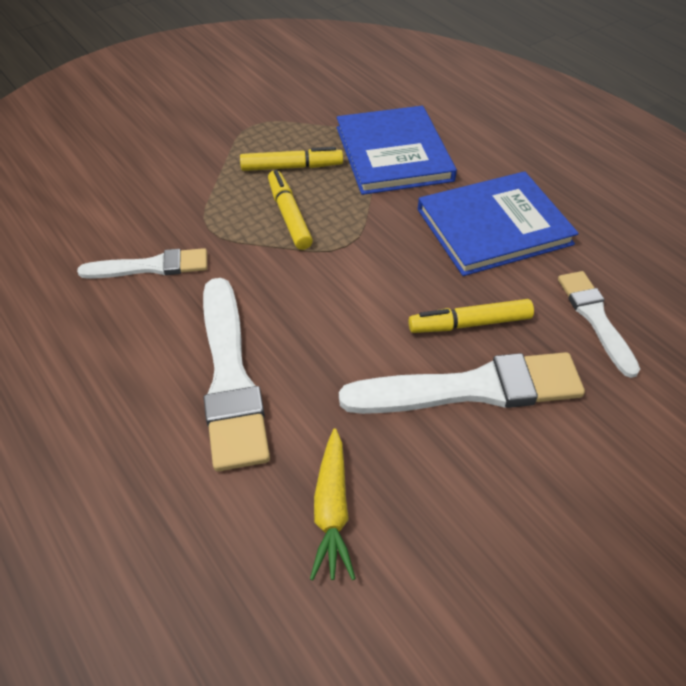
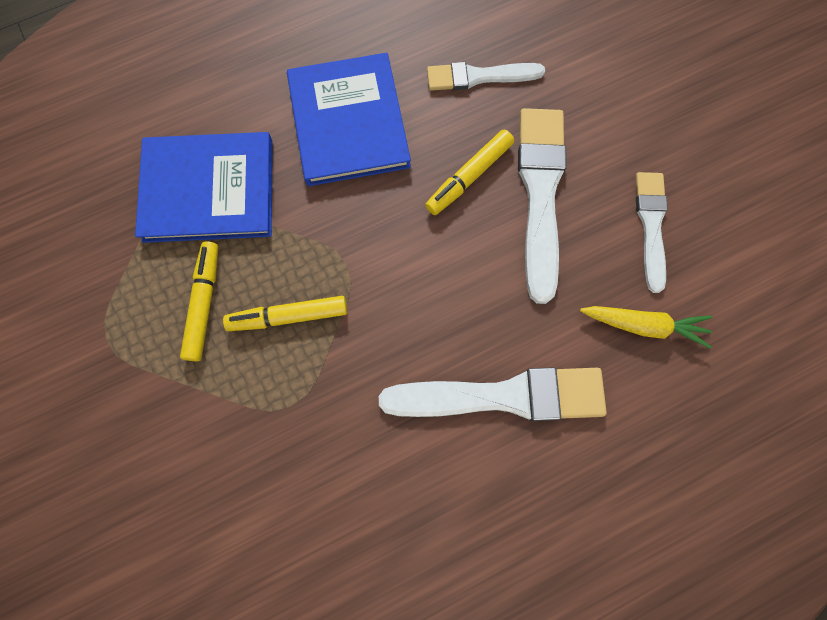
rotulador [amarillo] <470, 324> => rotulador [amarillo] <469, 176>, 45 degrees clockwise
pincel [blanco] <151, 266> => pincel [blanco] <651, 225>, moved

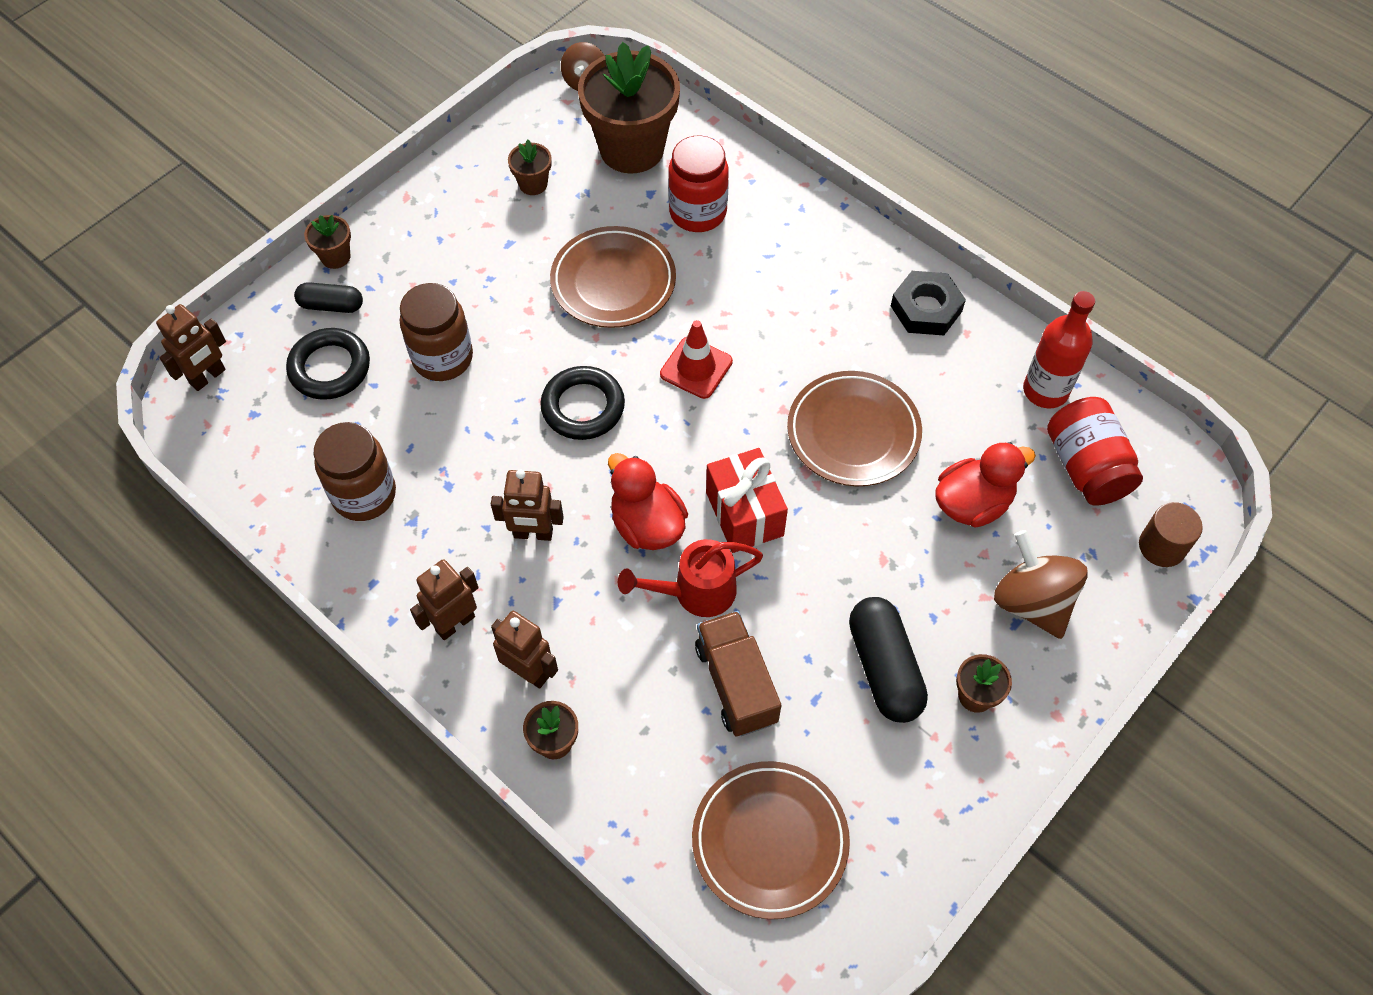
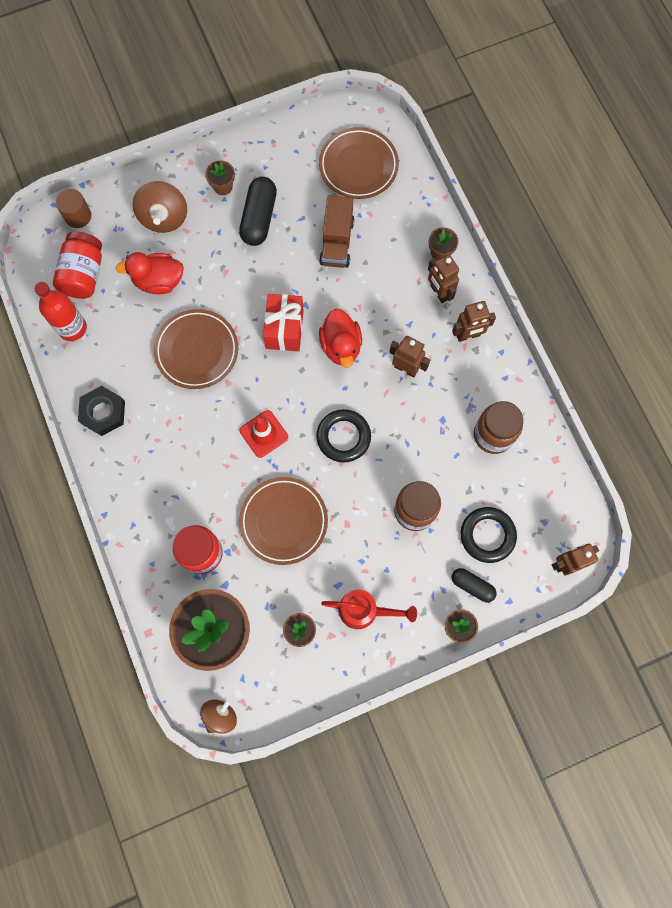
regadera [rojo] <695, 592> => regadera [rojo] <364, 610>, moved

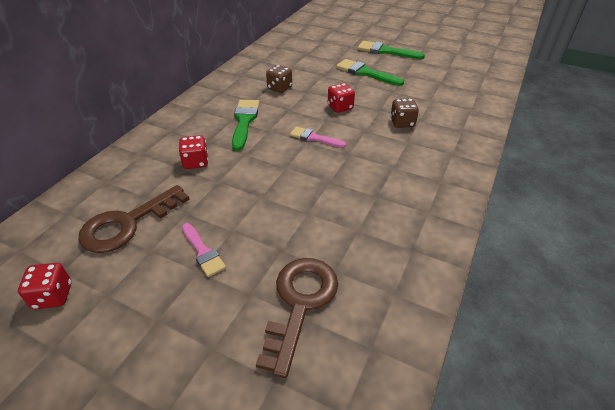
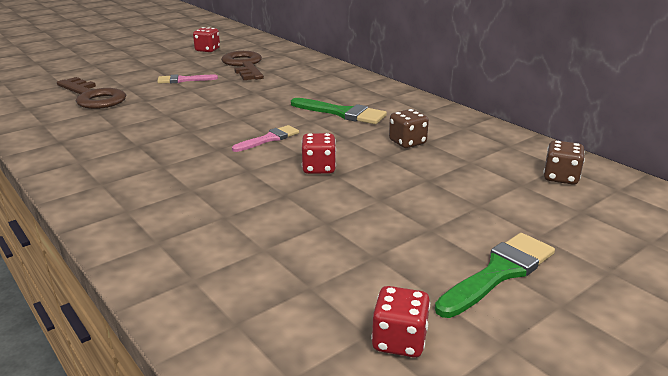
dado [rojo] <196, 162> => dado [rojo] <399, 341>, moved
dado [marrón] <402, 123> => dado [marrón] <560, 177>, moved
pincel [verde] <365, 73> => nothing

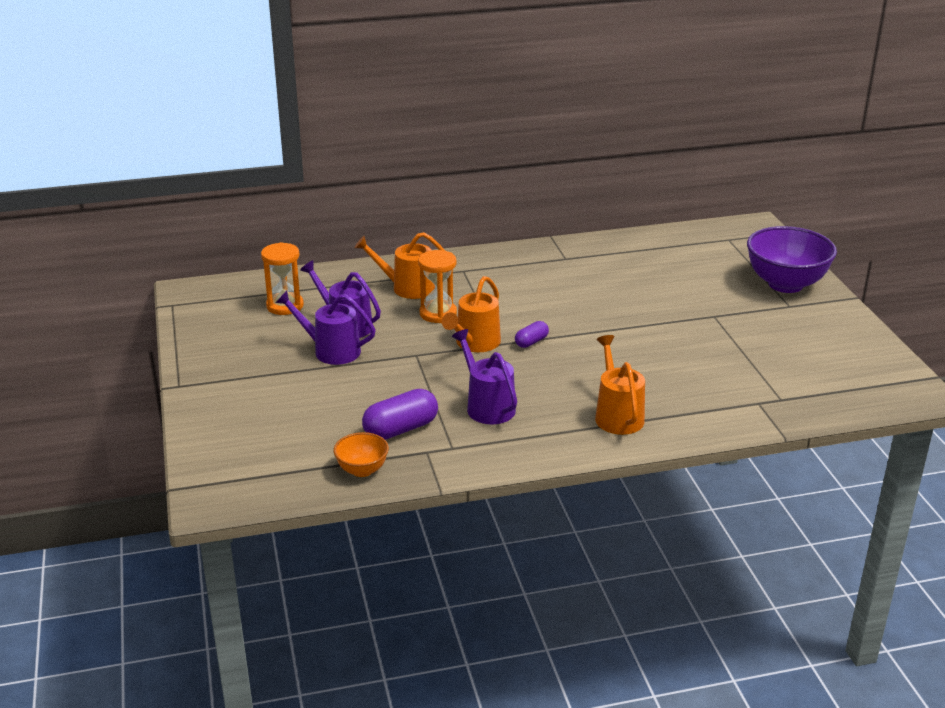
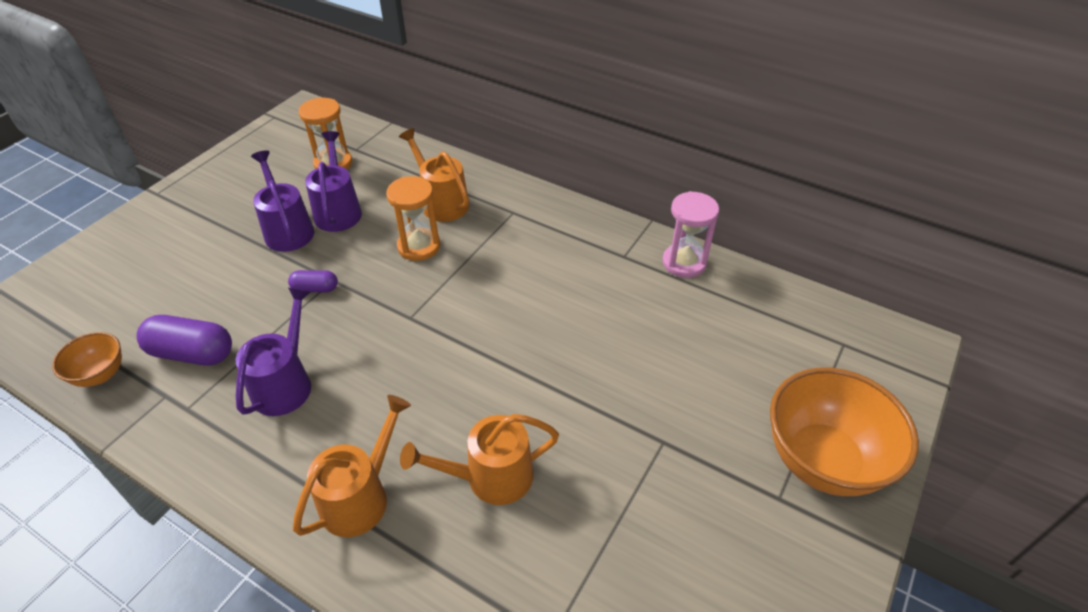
cápsula [morado] <531, 342> => cápsula [morado] <315, 288>, moved
regadera [naranja] <475, 343> => regadera [naranja] <491, 477>, moved
nothing => reloj de arena [rosa] <684, 263>
cuenco [morado] <785, 284> => cuenco [naranja] <823, 460>

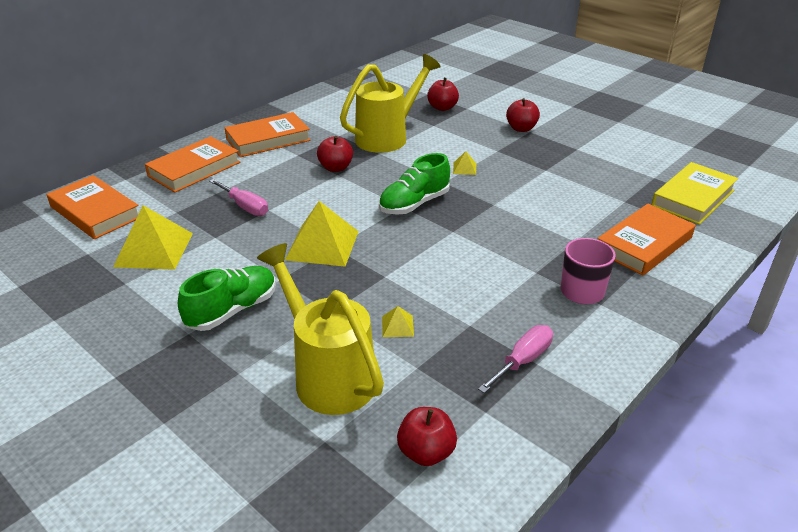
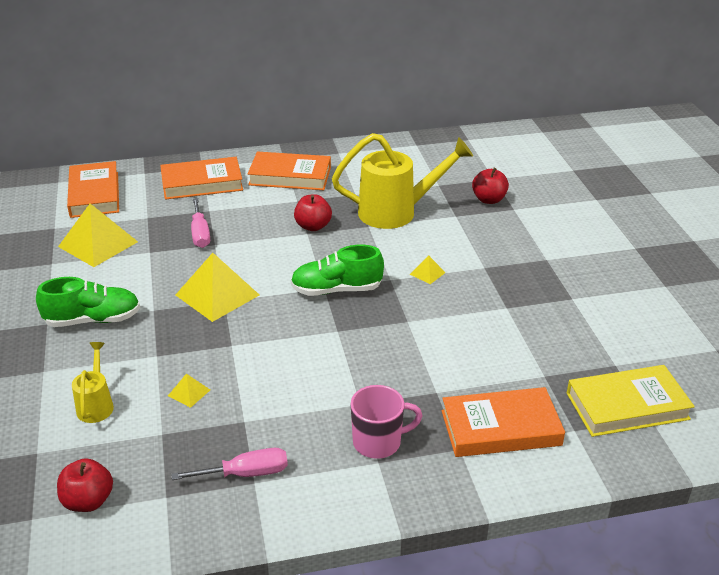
regadera [amarillo] <328, 374> => regadera [amarillo] <96, 404>, x0.49
manzana [rojo] <521, 128> => nothing

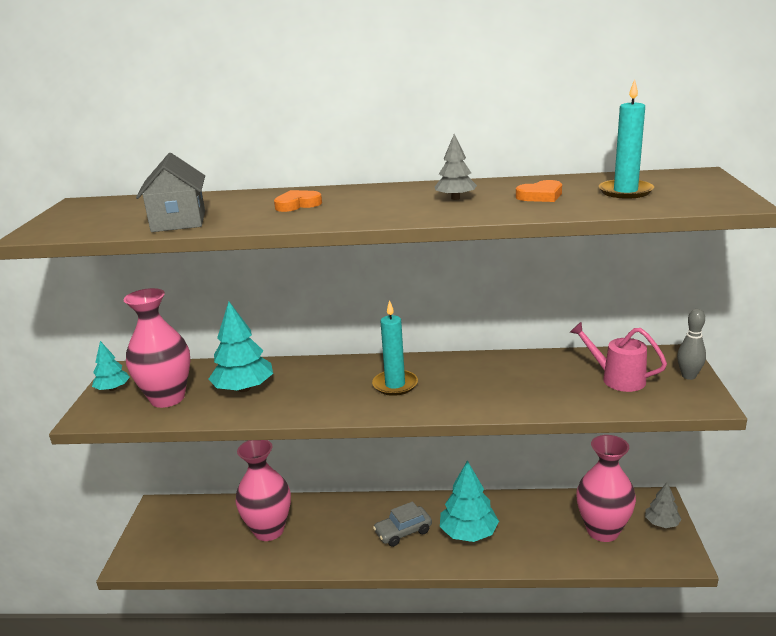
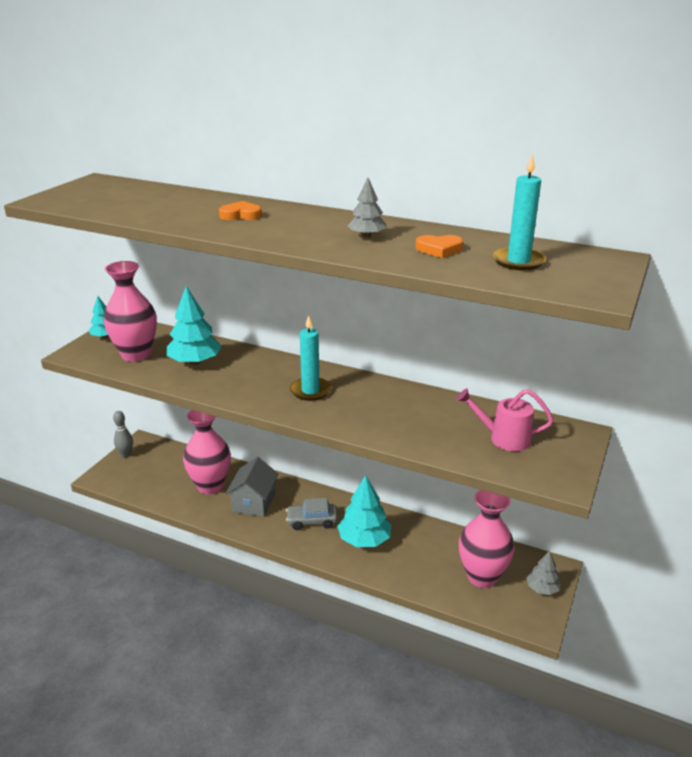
bolo [gris] <688, 376> => bolo [gris] <125, 454>, moved
casa [gris] <179, 221> => casa [gris] <254, 503>, moved
regadera [rosa] <616, 378> => regadera [rosa] <503, 438>, 45 degrees counterclockwise

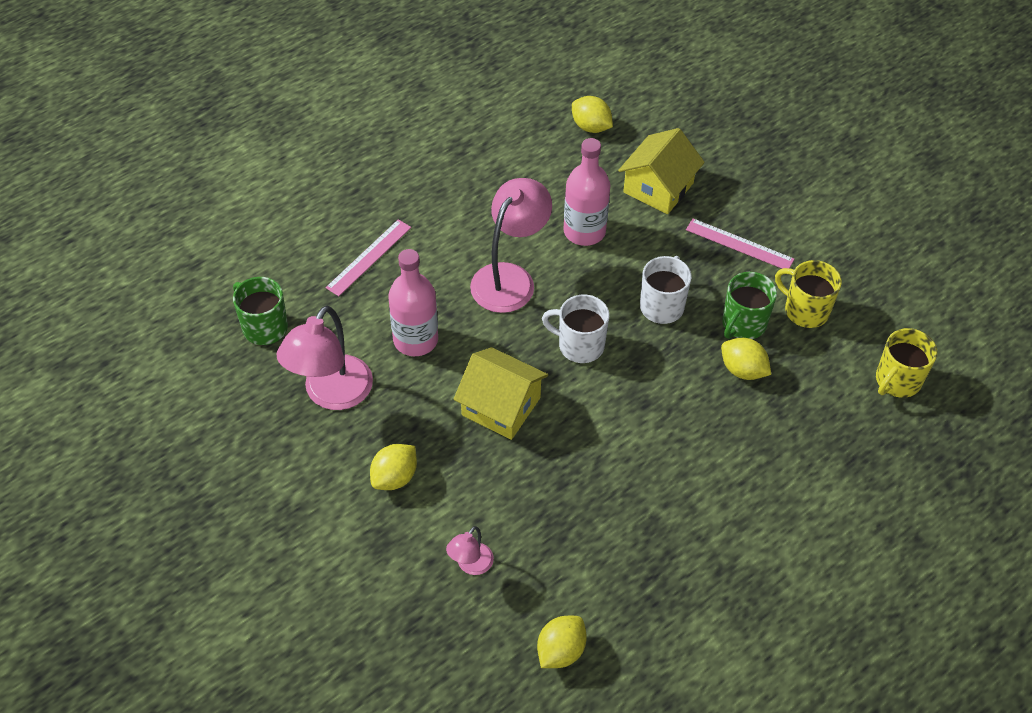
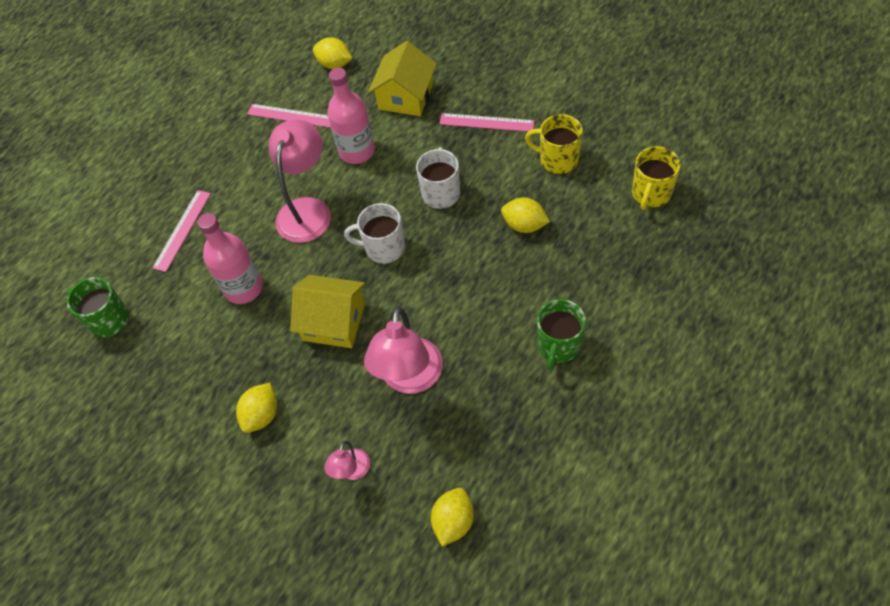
nothing => regla [rosa] <291, 116>
lámpara [rosa] <331, 394> => lámpara [rosa] <410, 379>, moved
taza [verde] <743, 324> => taza [verde] <558, 346>, moved

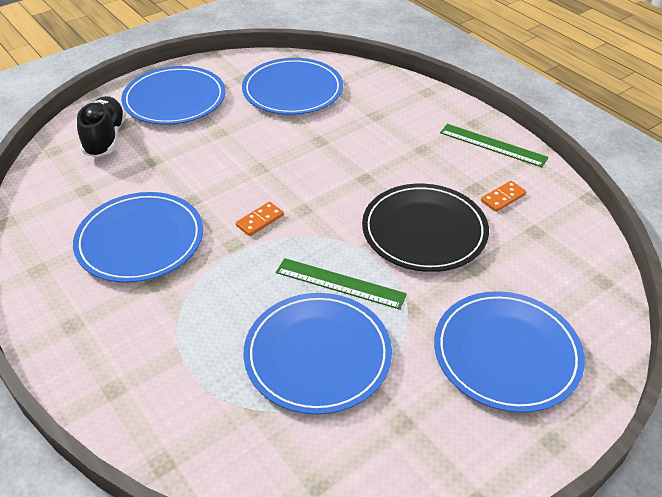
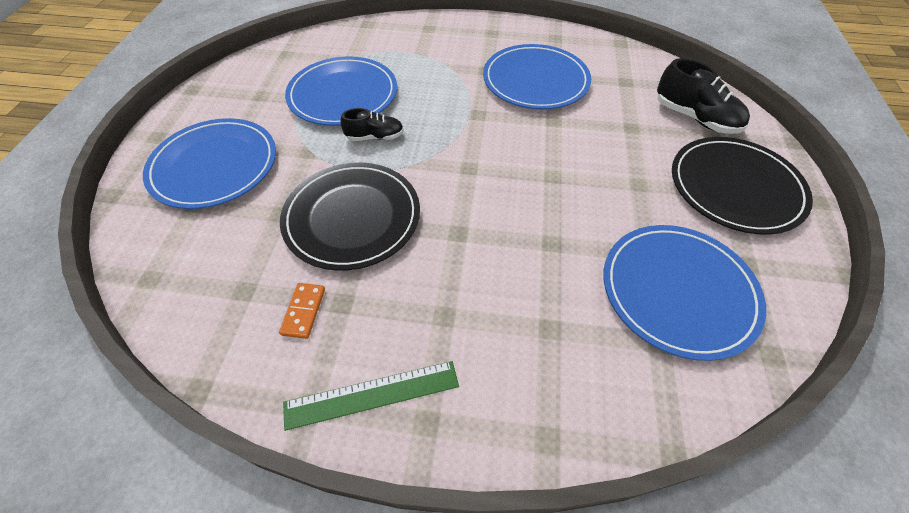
regla [verde] <340, 283> => zapato [negro] <375, 137>
plato [azul] <174, 99> => plato [negro] <735, 187>
ficha de dominó [naranja] <260, 220> => nothing

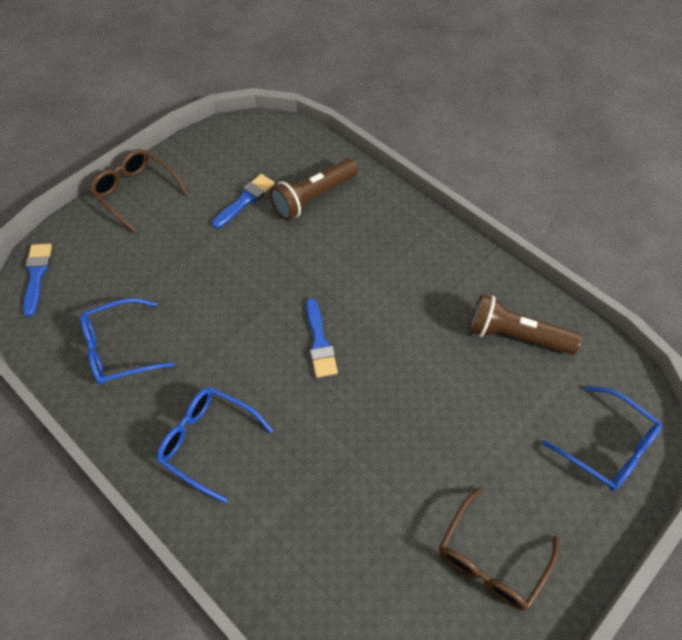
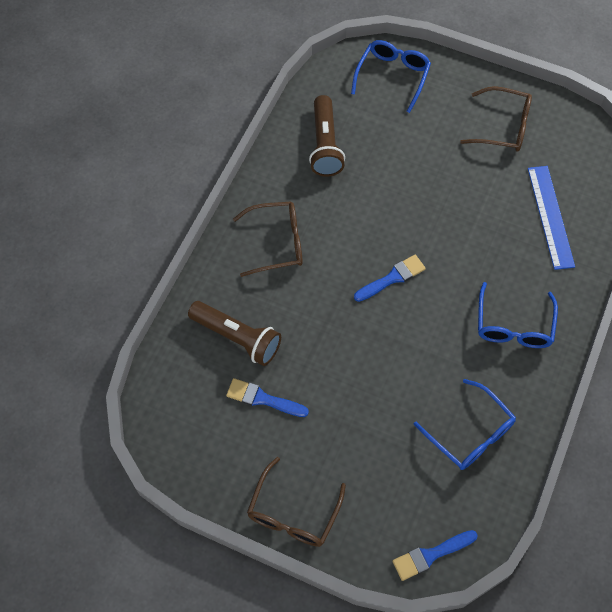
nothing => gafas [marrón] <277, 243>
nothing => regla [azul] <550, 216>

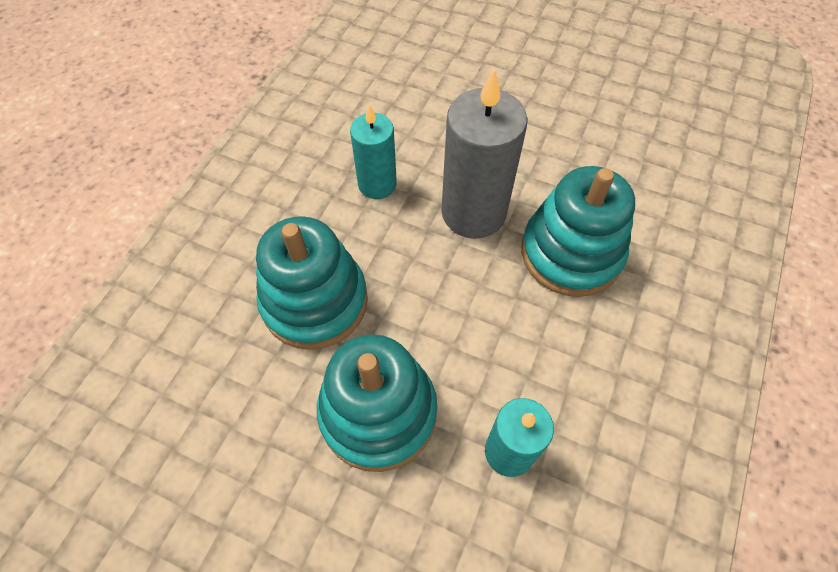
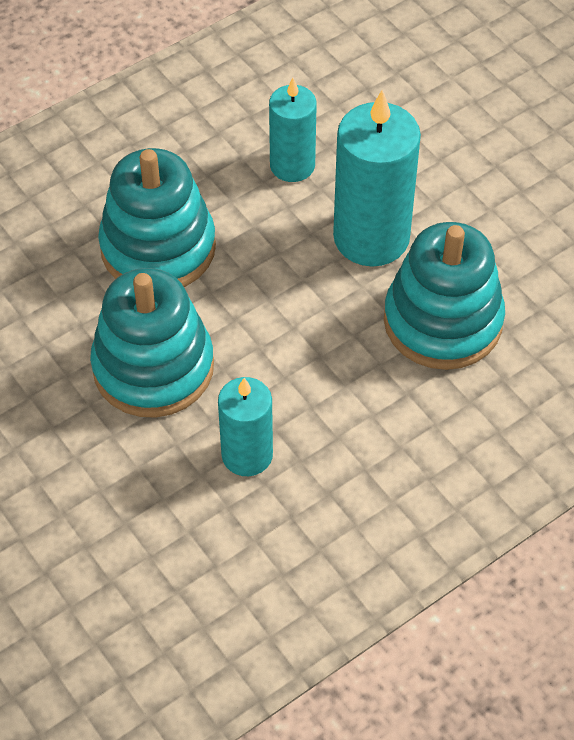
vela [gris] <473, 212> => vela [turquesa] <371, 237>

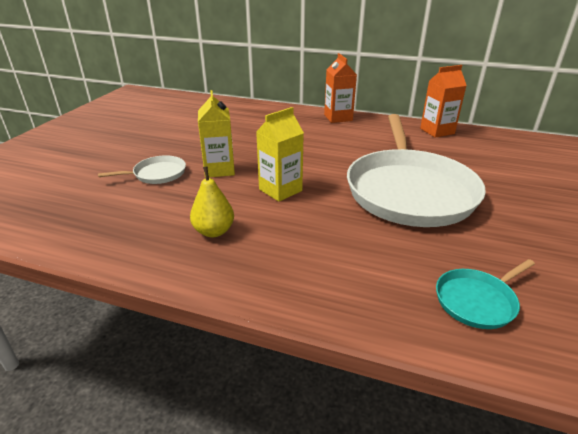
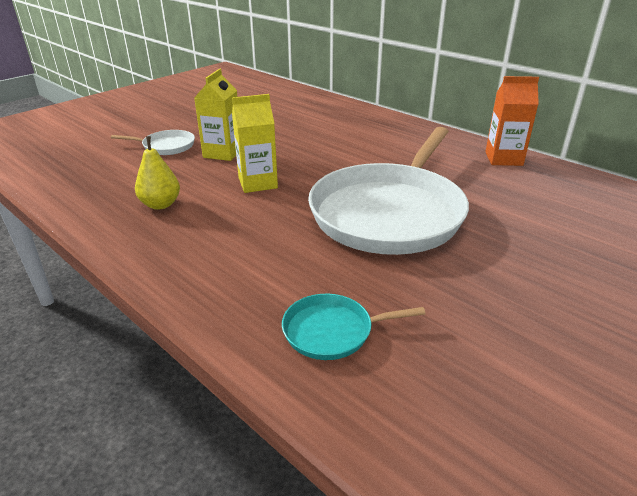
cartón de leche [naranja] <338, 117> => nothing

